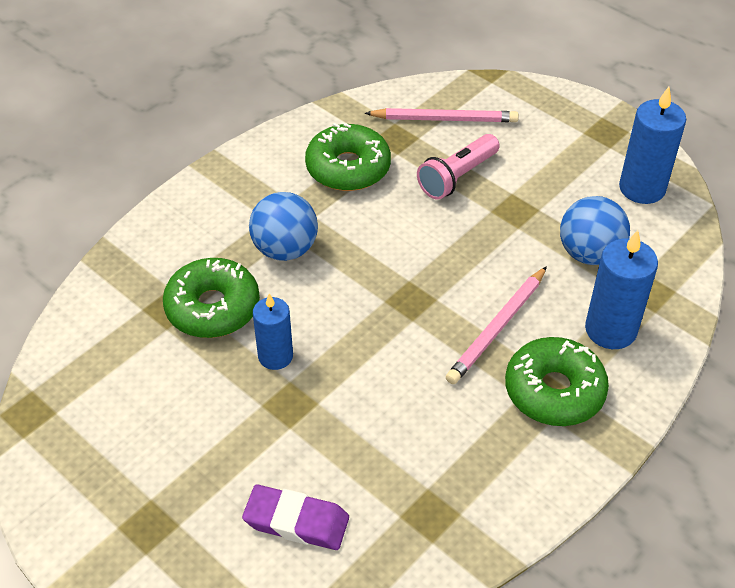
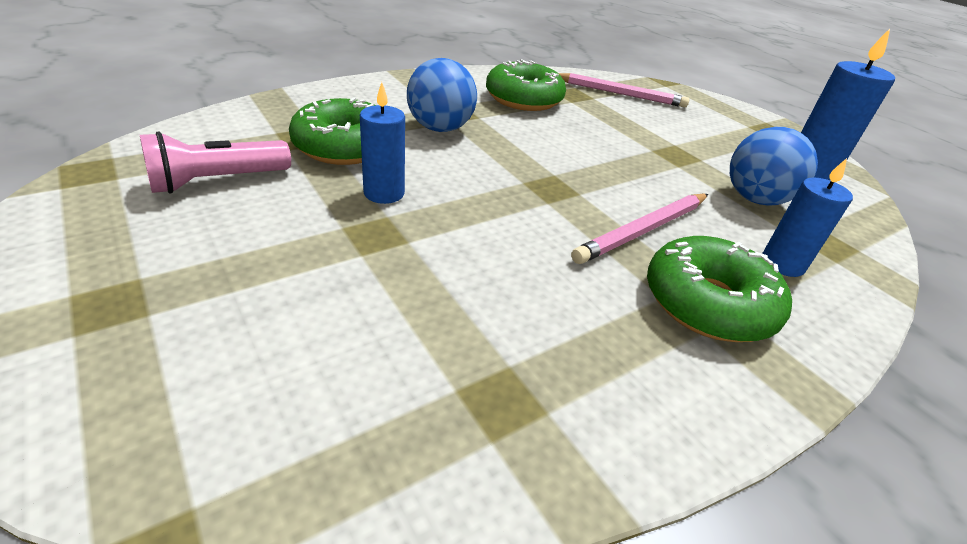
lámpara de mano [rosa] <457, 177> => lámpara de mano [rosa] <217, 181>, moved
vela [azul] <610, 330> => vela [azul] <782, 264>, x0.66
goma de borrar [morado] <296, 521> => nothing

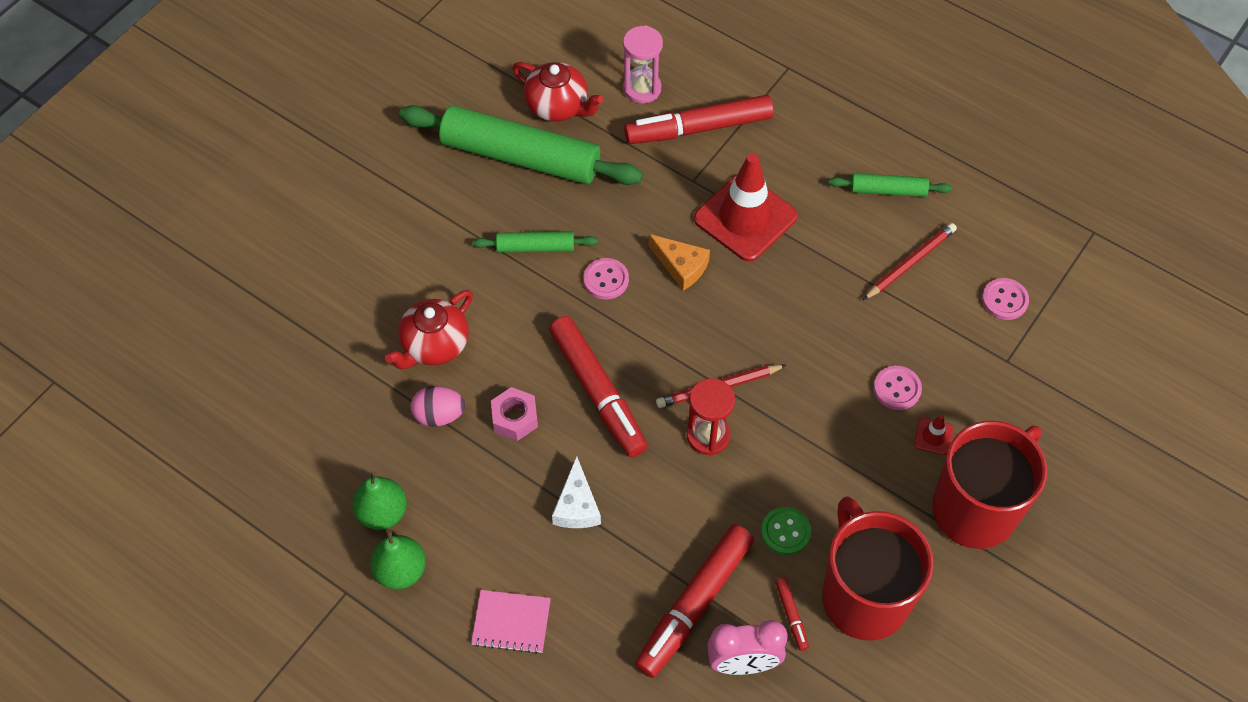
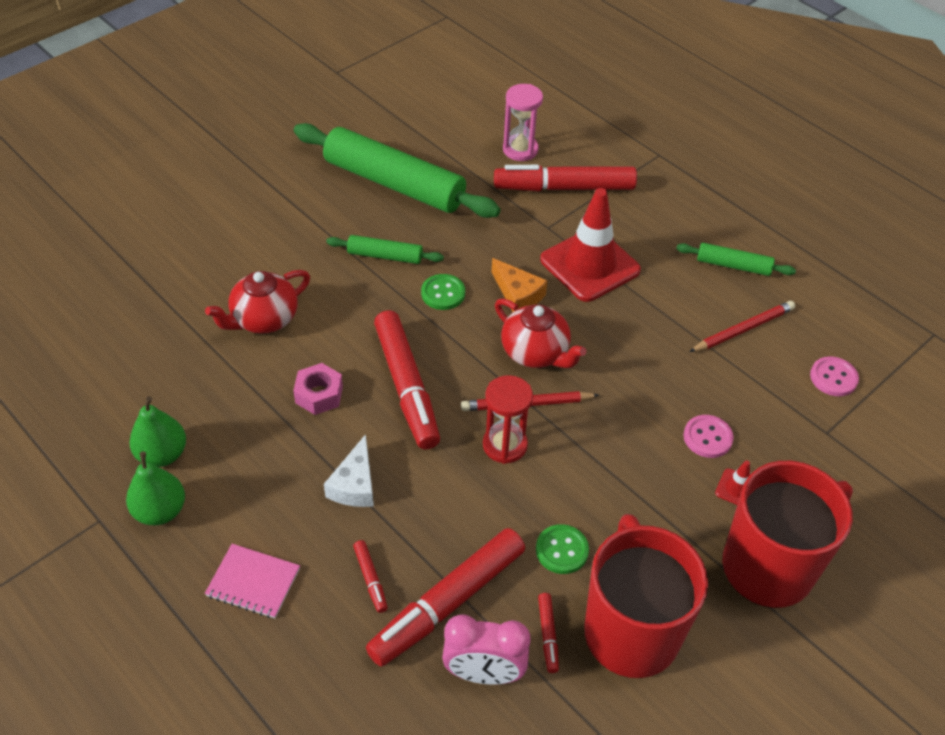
nothing => rotulador [rojo] <370, 579>
botón [rosa] <606, 280> => botón [verde] <443, 293>
tetera [rojo] <558, 106> => tetera [rojo] <535, 353>, moved
huevo [rosa] <439, 415> => nothing

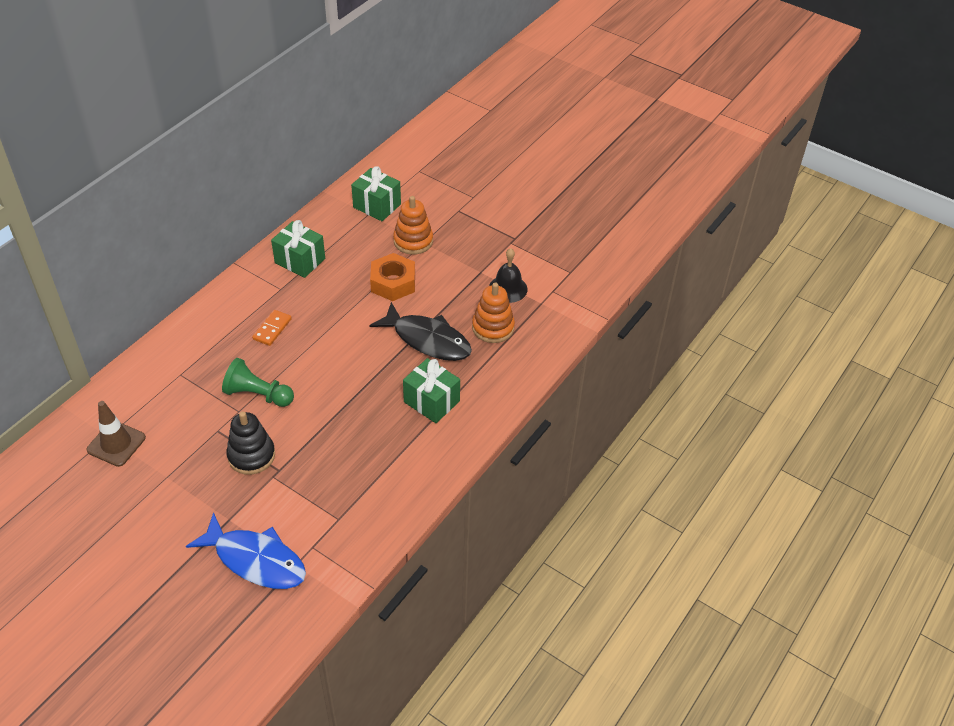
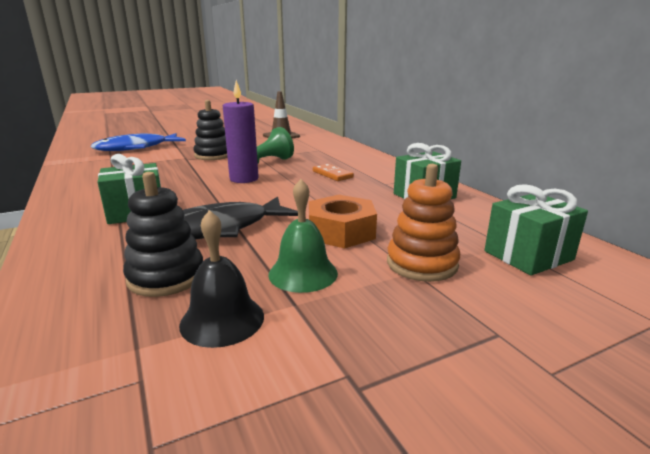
juguete apilable [naranja] <493, 327> => juguete apilable [negro] <166, 277>
nothing => vela [morado] <244, 179>
nothing => campana [verde] <303, 273>

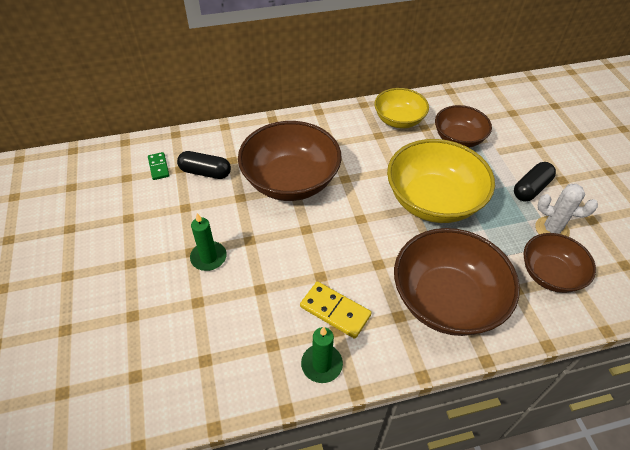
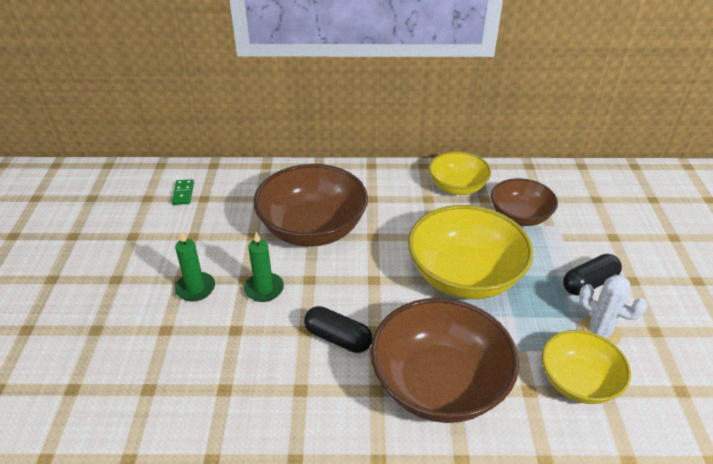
vela [verde] <321, 364> => vela [verde] <264, 289>, moved
cápsula [negro] <205, 172> => cápsula [negro] <338, 338>, moved
cuenco [marrón] <550, 274> => cuenco [amarillo] <578, 382>
ficha de dominó [amarillo] <335, 311> => nothing

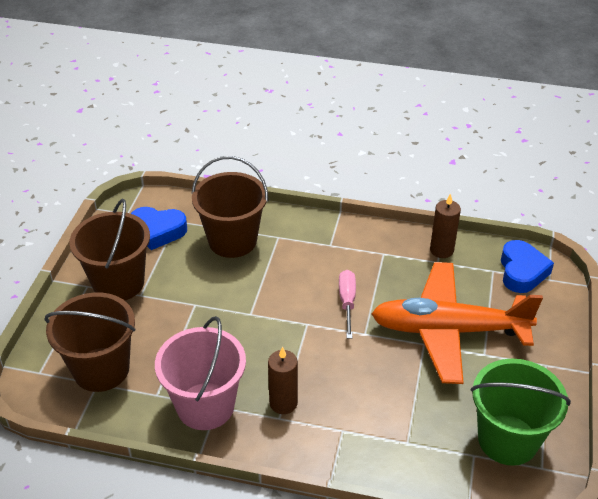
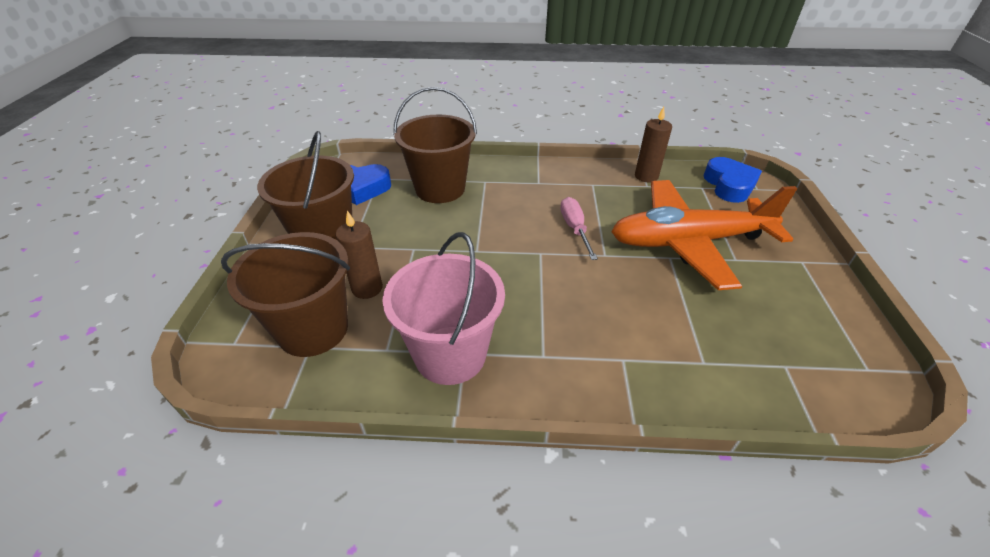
vela [marrón] <283, 403> => vela [marrón] <367, 288>, moved
balde [verde] <507, 440> => nothing

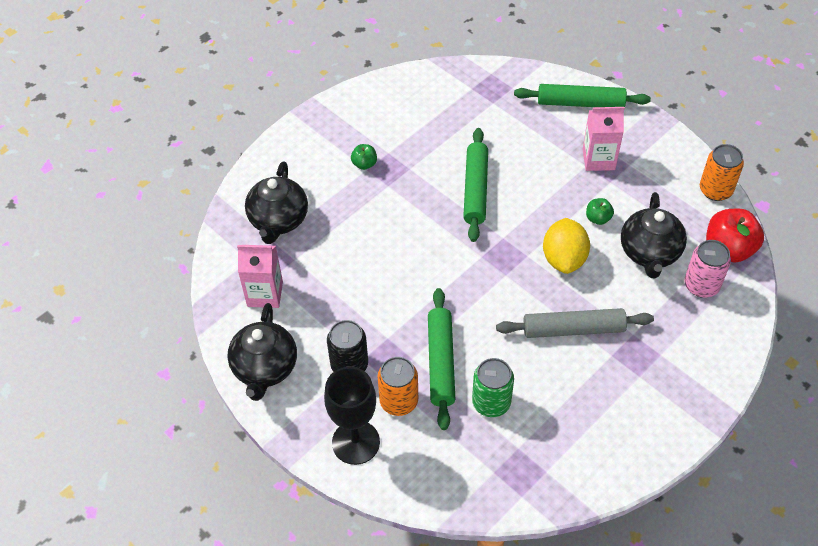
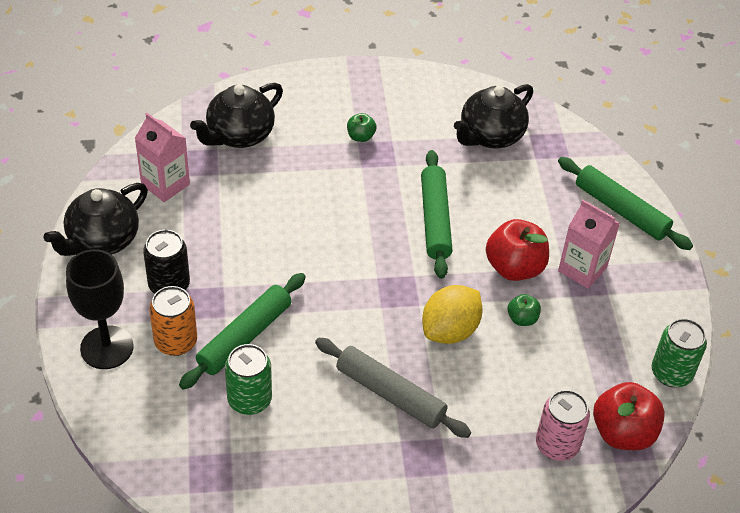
rodillo [verde] <476, 189> => rodillo [verde] <435, 220>, 45 degrees counterclockwise
tetera [negro] <649, 253> => tetera [negro] <490, 136>, moved
nothing => manzana [rojo] <514, 268>
lata [naranja] <715, 190> => lata [verde] <671, 373>

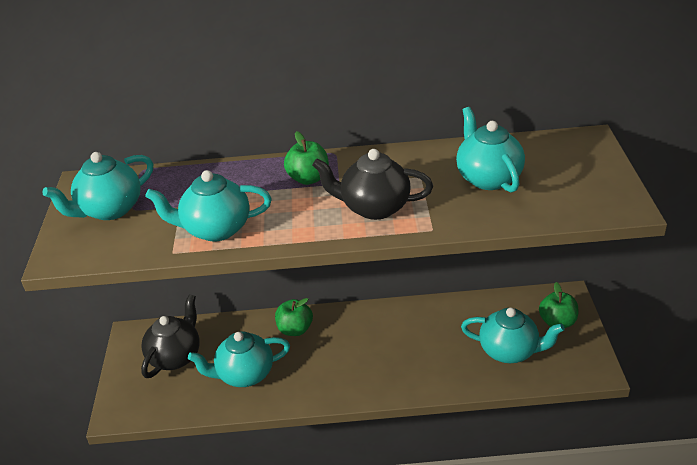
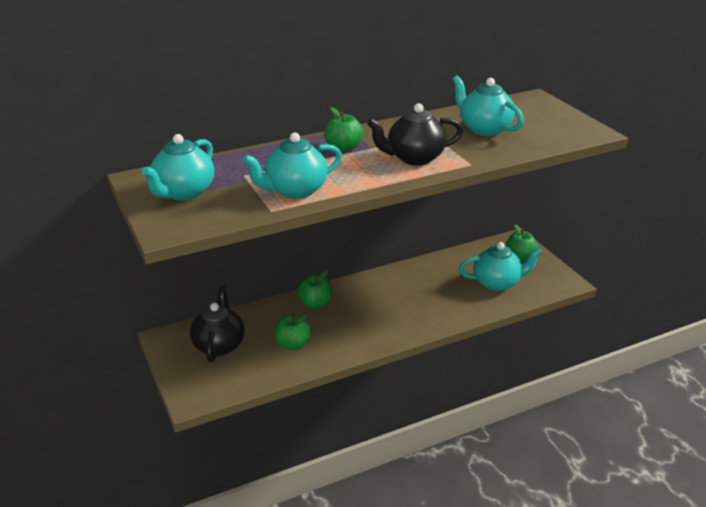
tetera [turquesa] <244, 375> => manzana [verde] <292, 344>

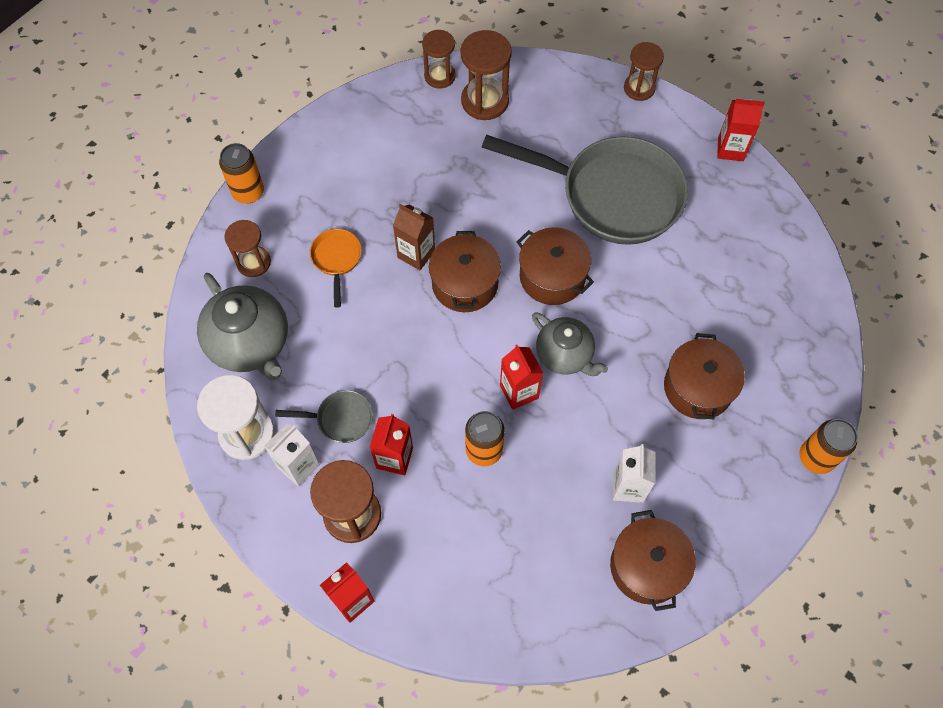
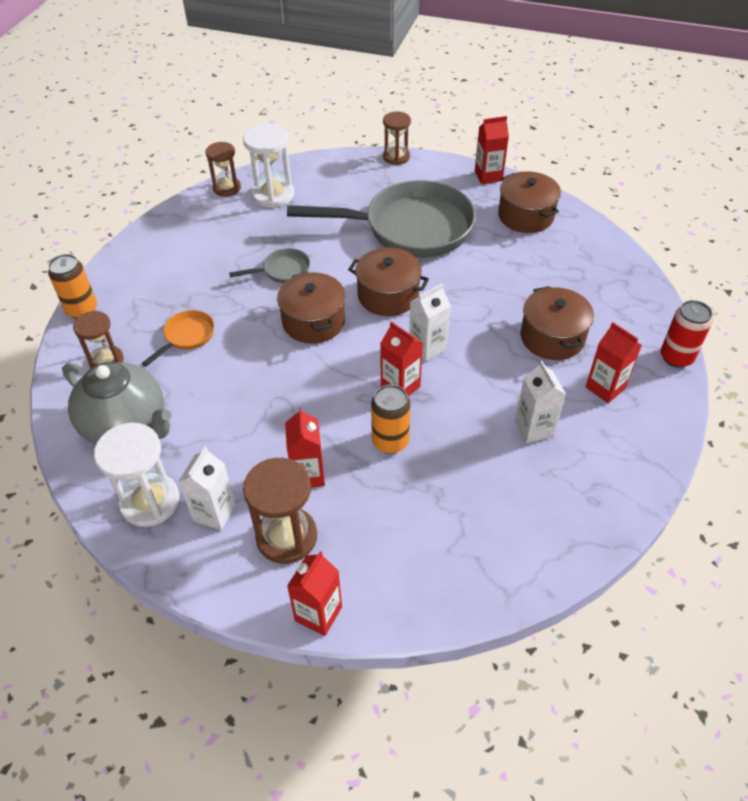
sartén [naranja] <336, 260> => sartén [naranja] <187, 337>, 60 degrees clockwise
sartén [gris] <340, 419> => sartén [gris] <283, 271>, moved
reloj de arena [marrón] <485, 101> => reloj de arena [blanco] <273, 195>
tetera [gris] <565, 355> => cartón de leche [blanco] <427, 348>
olla [marrón] <647, 566> => olla [marrón] <525, 216>, moved
nothing => cartón de leche [rojo] <605, 388>
lata [naranja] <816, 458> => lata [rojo] <676, 357>
cartón de leche [marrón] <416, 254> => nothing

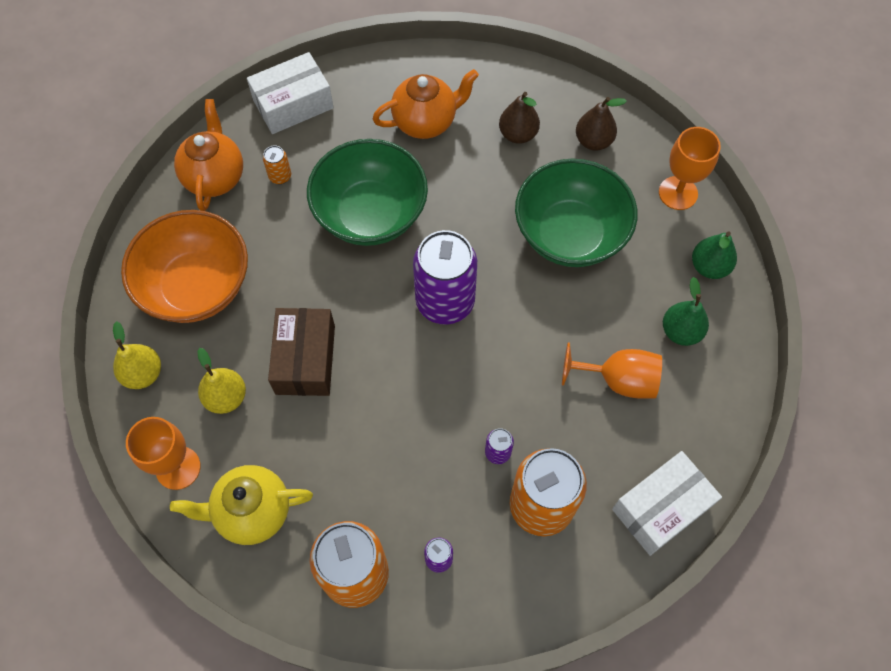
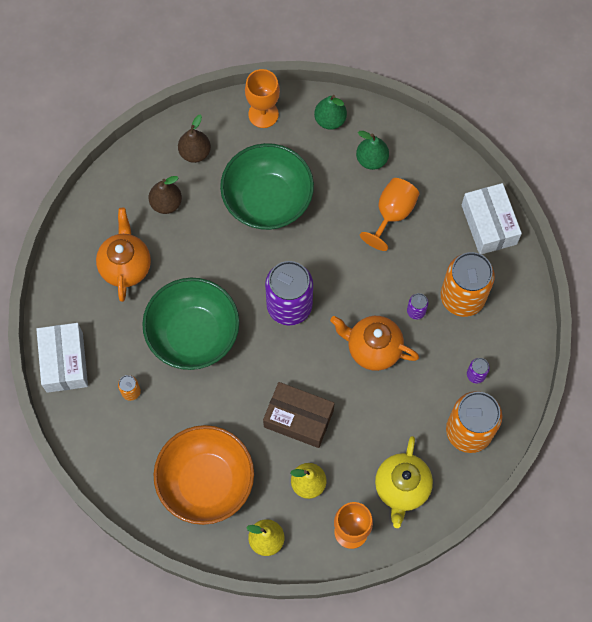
tetera [naranja] <215, 177> => tetera [naranja] <373, 348>, moved

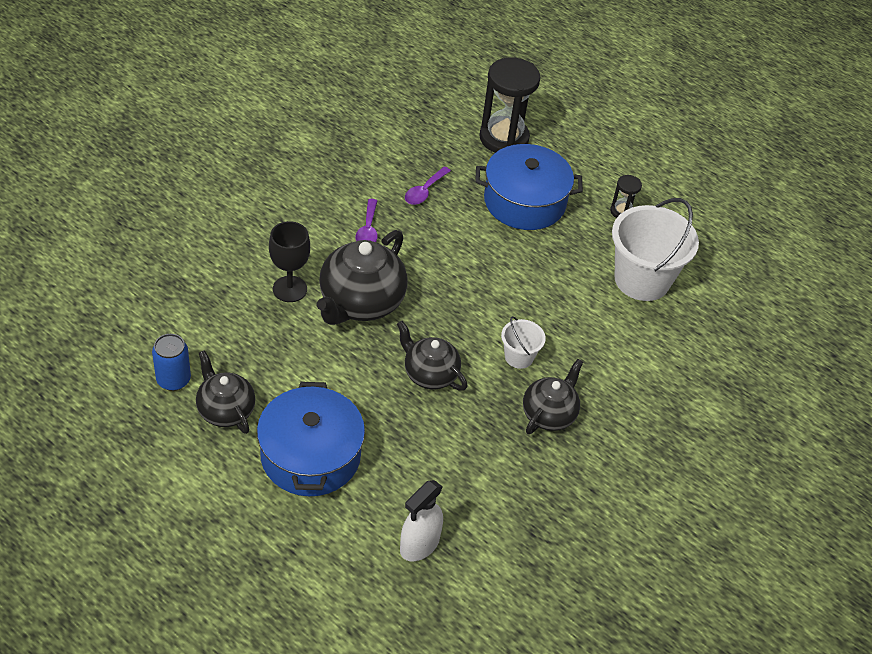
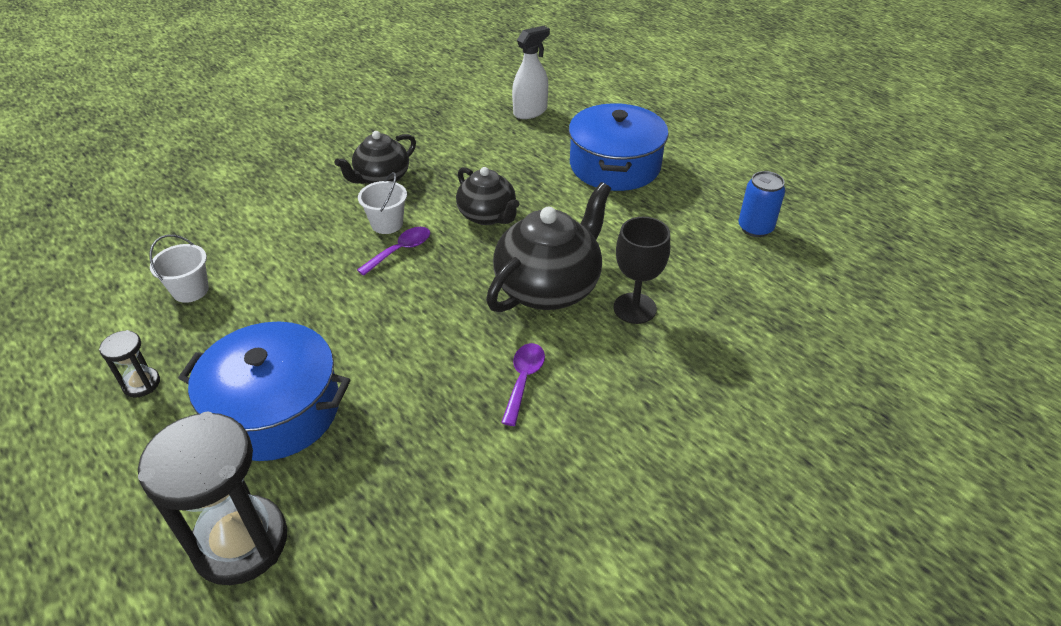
balde [blanco] <642, 280> => balde [blanco] <190, 290>, x0.49
cuchara [morado] <424, 191> => cuchara [morado] <400, 251>, moved
tetera [negro] <225, 410> => nothing

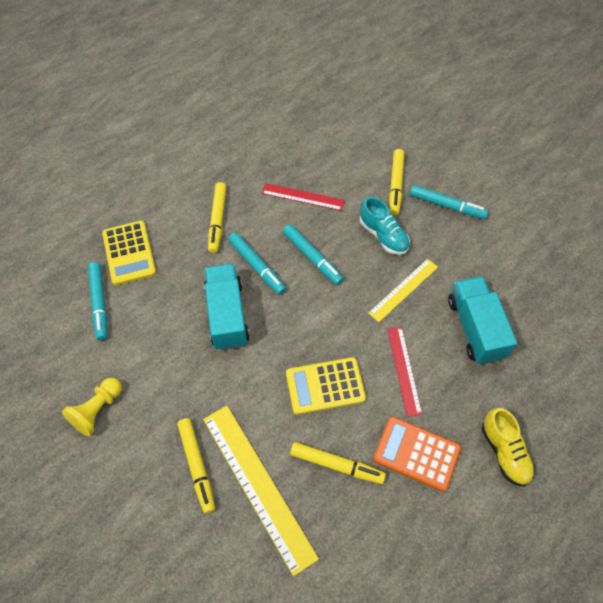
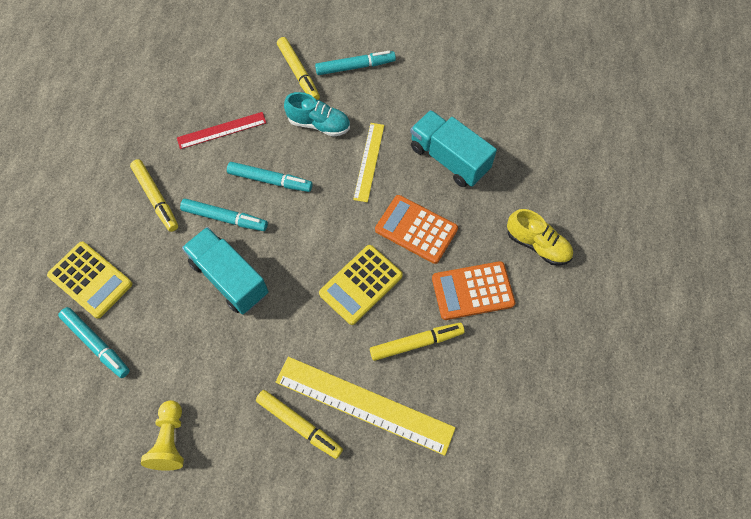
regla [rojo] <404, 370> => calculadora [naranja] <416, 229>

